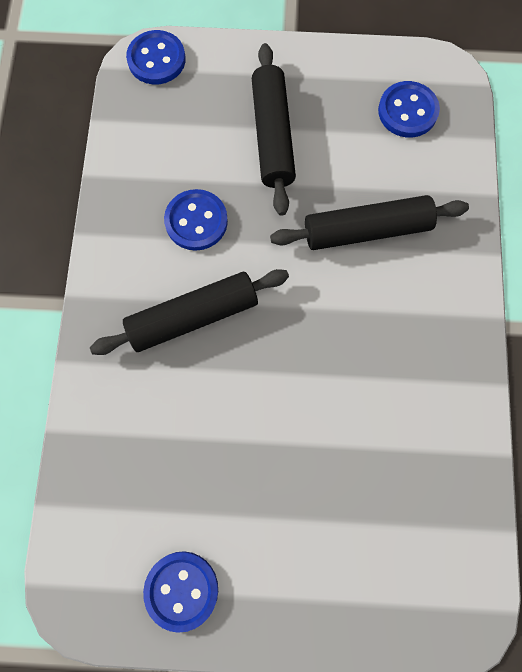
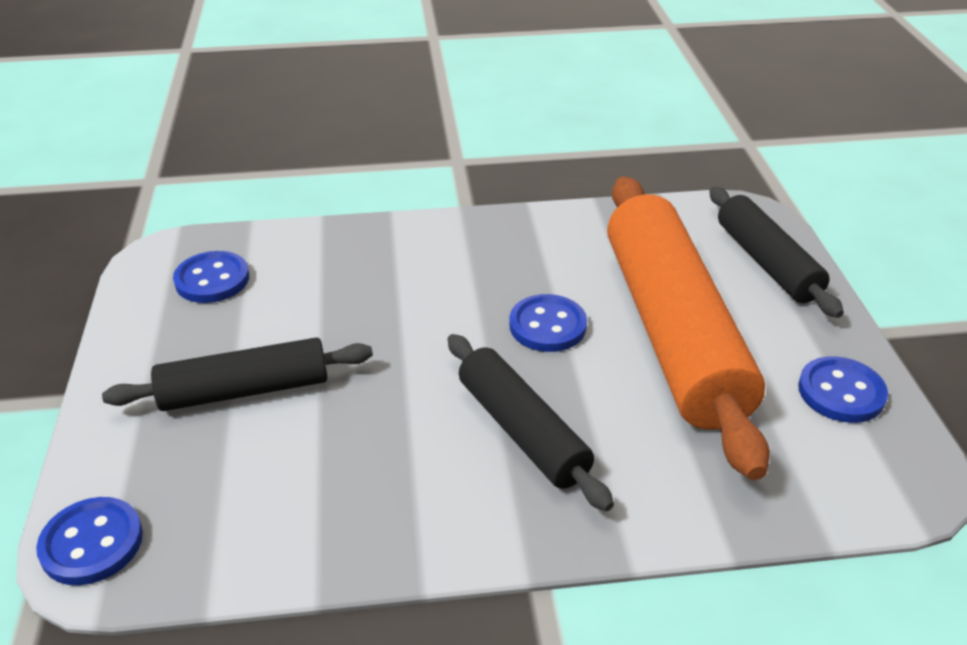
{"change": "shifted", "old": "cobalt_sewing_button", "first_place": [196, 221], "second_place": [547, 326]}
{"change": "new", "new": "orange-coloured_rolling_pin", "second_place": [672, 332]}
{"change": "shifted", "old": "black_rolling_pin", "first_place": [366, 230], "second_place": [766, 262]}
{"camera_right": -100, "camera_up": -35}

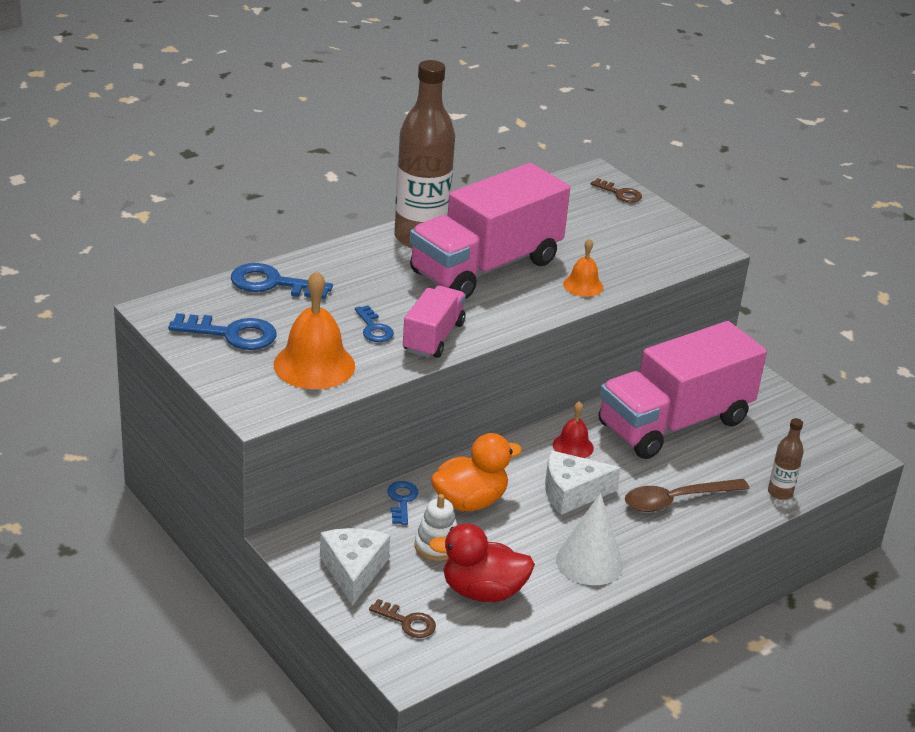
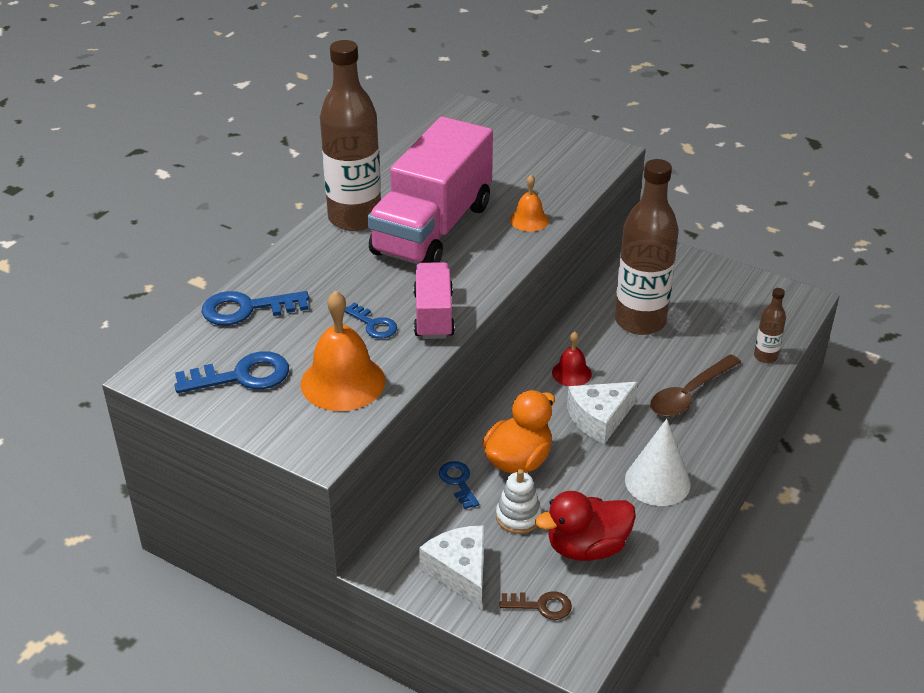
{"change": "swapped", "old": "pink_truck", "new": "dark_brown_flask", "first_place": [674, 423], "second_place": [640, 321]}
{"change": "gone", "old": "dark_brown_latchkey", "first_place": [620, 193]}
{"camera_right": -20, "camera_up": 5}

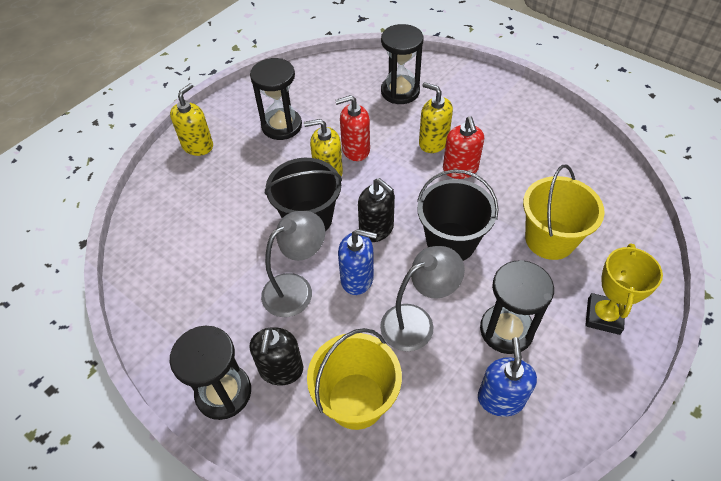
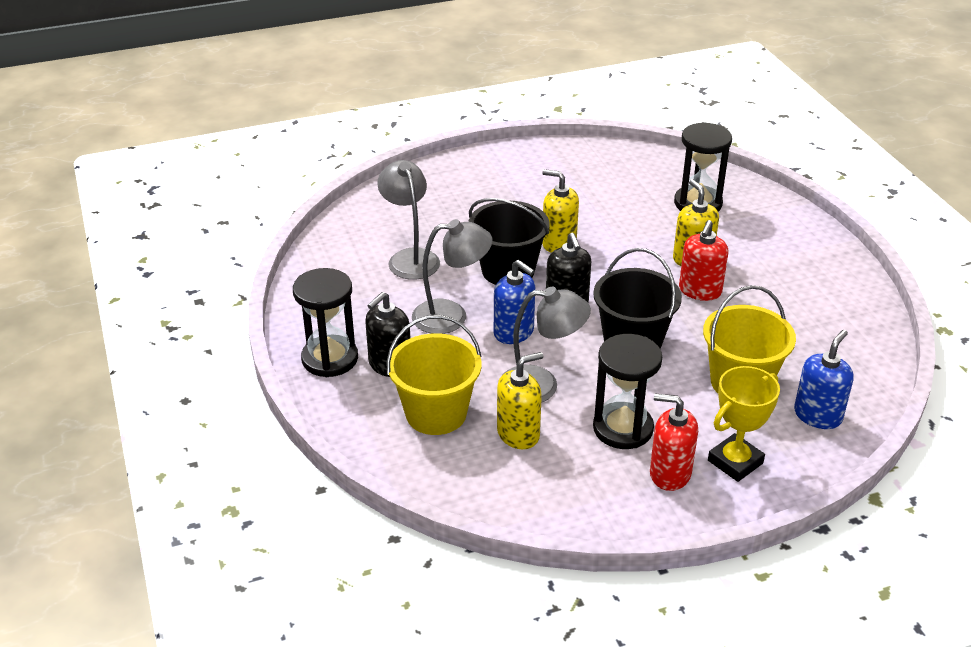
{"change": "new", "new": "grey_reading_lamp", "second_place": [410, 258]}
{"change": "shifted", "old": "bright_yellow_soap_pump", "first_place": [198, 146], "second_place": [518, 434]}
{"change": "shifted", "old": "red_soap_pump", "first_place": [355, 150], "second_place": [669, 473]}
{"change": "shifted", "old": "cobalt_soap_pump", "first_place": [500, 398], "second_place": [817, 415]}
{"change": "gone", "old": "black_sandglass", "first_place": [281, 126]}
{"camera_right": 30, "camera_up": -15}

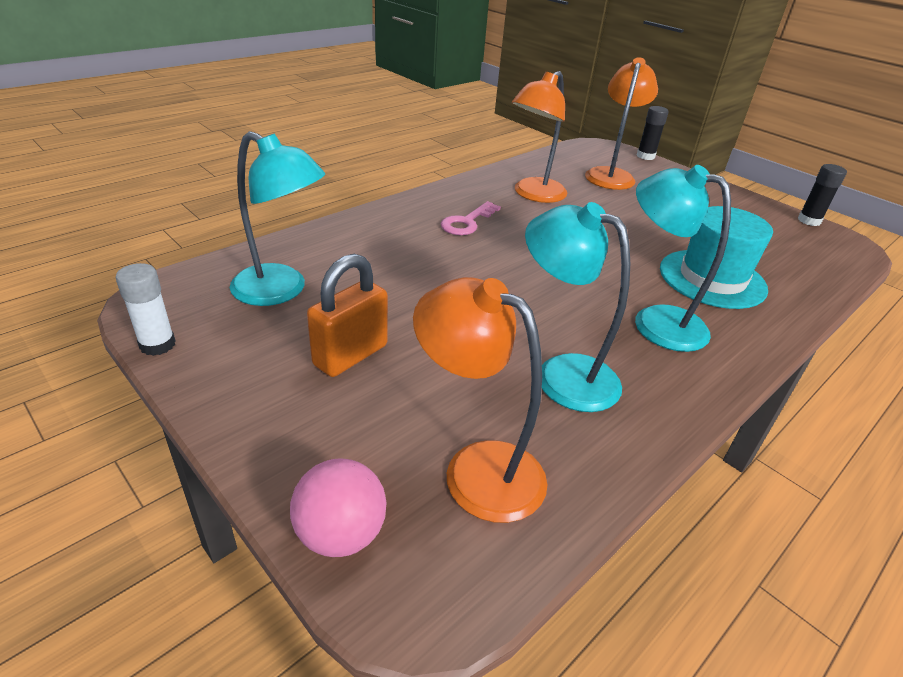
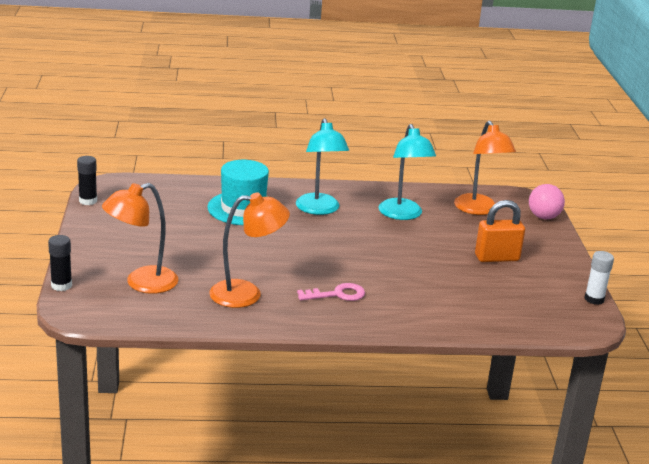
{"change": "gone", "old": "teal_reading_lamp", "first_place": [281, 291]}
{"camera_right": -140, "camera_up": -10}

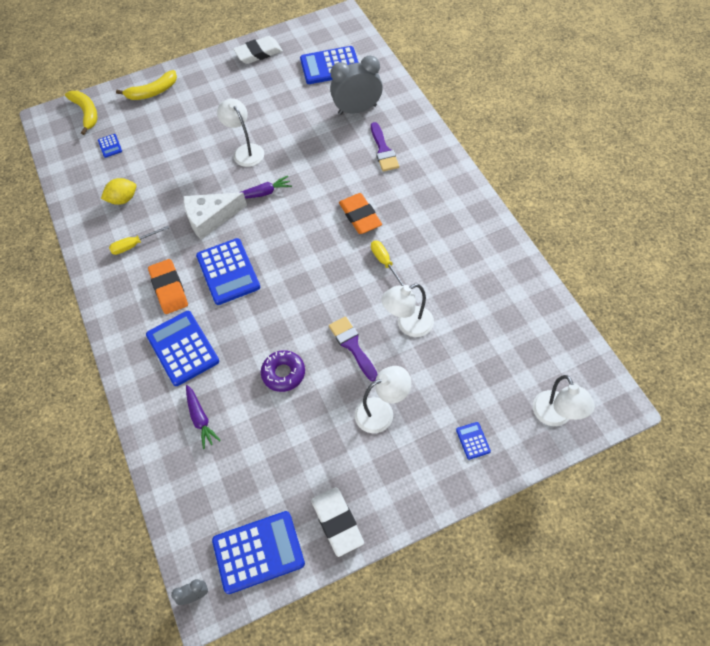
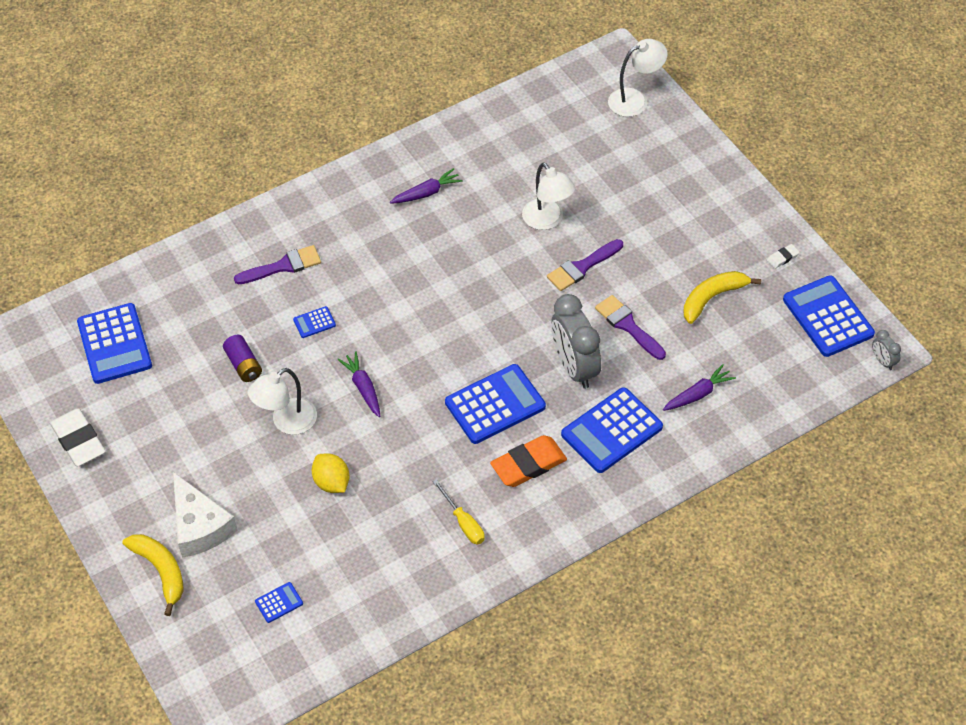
{"change": "shifted", "old": "white_cheese", "first_place": [210, 218], "second_place": [200, 526]}
{"change": "new", "new": "purple_battery", "second_place": [244, 365]}
{"change": "shifted", "old": "cobalt_adding_machine", "first_place": [473, 440], "second_place": [314, 322]}
{"change": "shifted", "old": "bright_yellow_toy_lemon", "first_place": [123, 199], "second_place": [332, 482]}
{"change": "new", "new": "purple_toy_carrot", "second_place": [427, 193]}
{"change": "shifted", "old": "grey_clock", "first_place": [357, 110], "second_place": [574, 367]}
{"change": "swapped", "old": "purple_donut", "new": "purple_paintbrush", "first_place": [283, 373], "second_place": [628, 325]}
{"change": "shifted", "old": "bright_yellow_banana_fruit", "first_place": [86, 113], "second_place": [712, 298]}
{"change": "scaled", "old": "white_eraser", "first_place": [337, 522], "second_place": [782, 258], "factor": 0.46}
{"change": "gone", "old": "orange-coloured_eraser", "first_place": [360, 216]}
{"change": "gone", "old": "white_reading_lamp", "first_place": [382, 412]}
{"change": "gone", "old": "bright_yellow_hand_screwdriver", "first_place": [385, 263]}
{"camera_right": -100, "camera_up": -5}

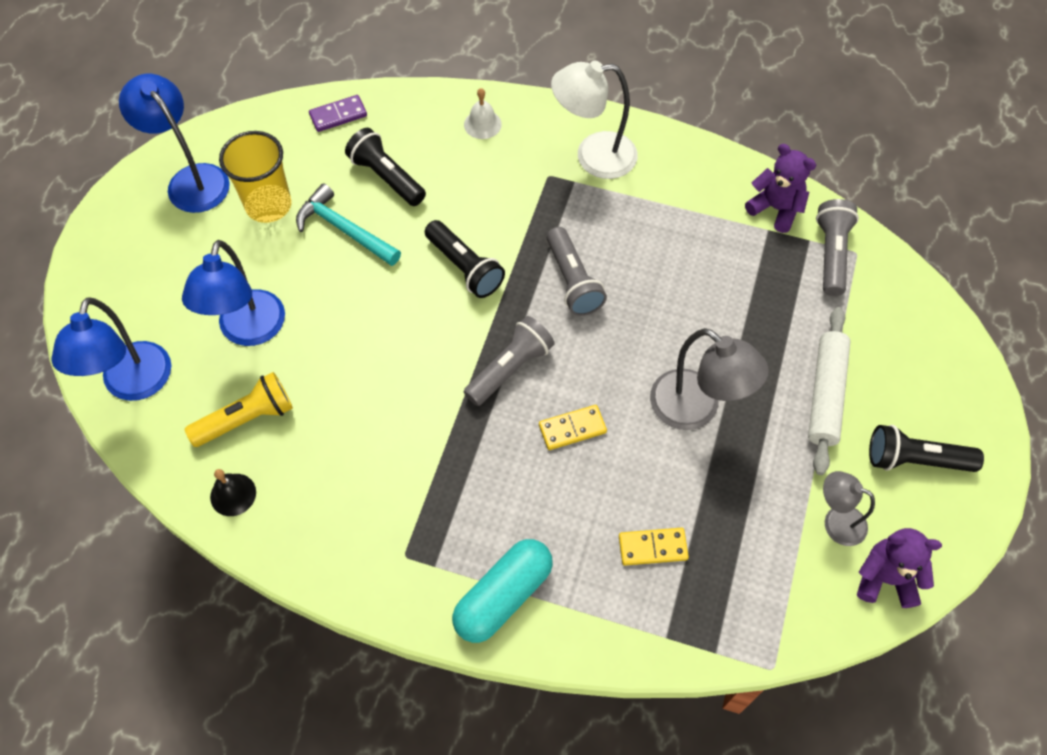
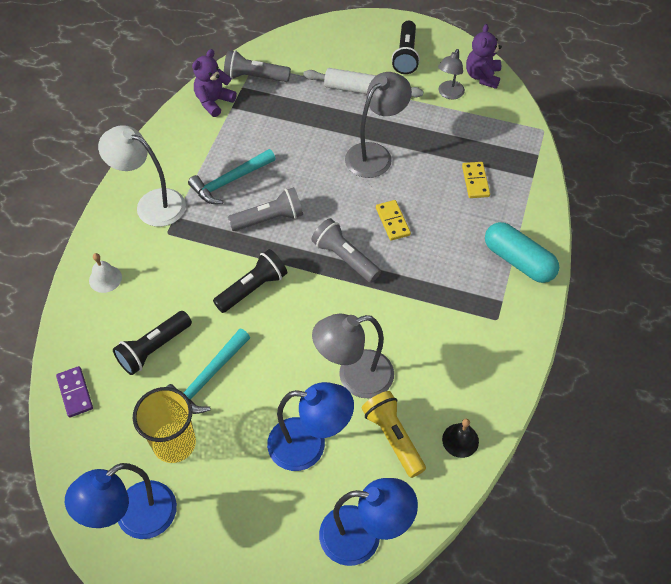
{"change": "rotated", "old": "white_reading_lamp", "first_place": [593, 156], "second_place": [151, 204], "degrees": 120}
{"change": "new", "new": "teal_hammer", "second_place": [230, 181]}
{"change": "new", "new": "grey_reading_lamp", "second_place": [354, 377]}
{"camera_right": -90, "camera_up": -5}

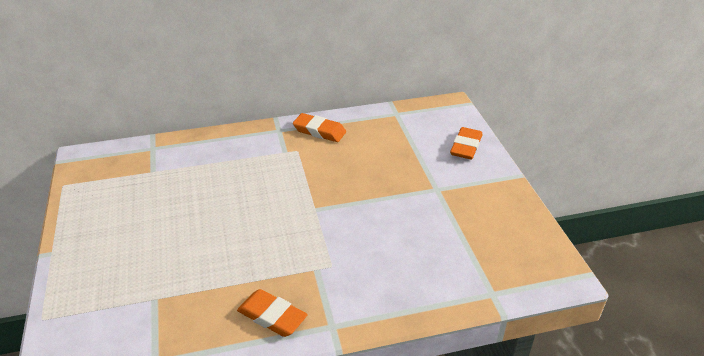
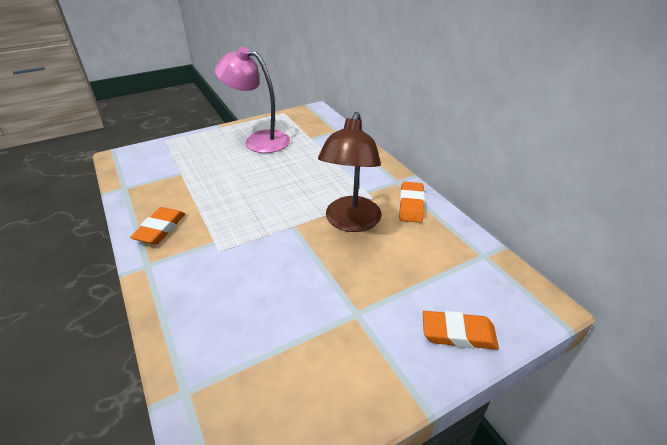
{"change": "new", "new": "pink_reading_lamp", "second_place": [259, 140]}
{"change": "new", "new": "dark_brown_reading_lamp", "second_place": [350, 222]}
{"camera_right": 75, "camera_up": 0}

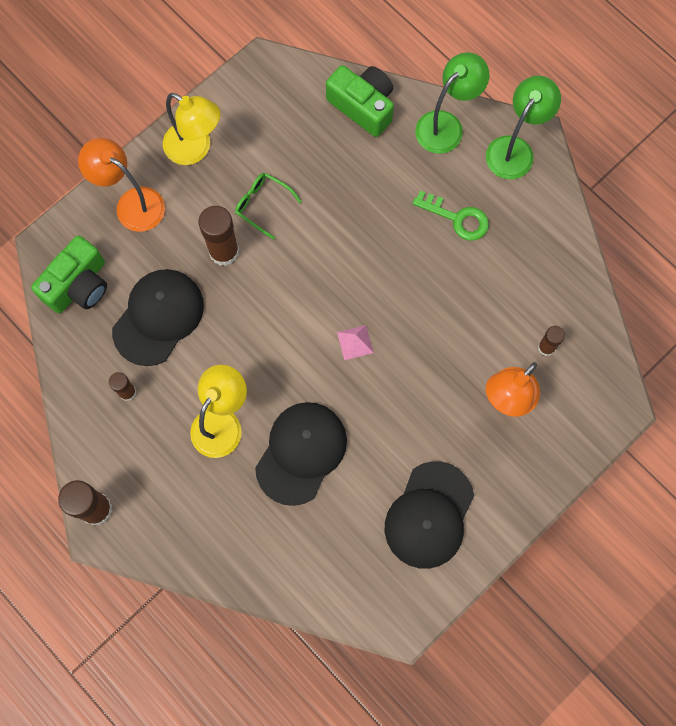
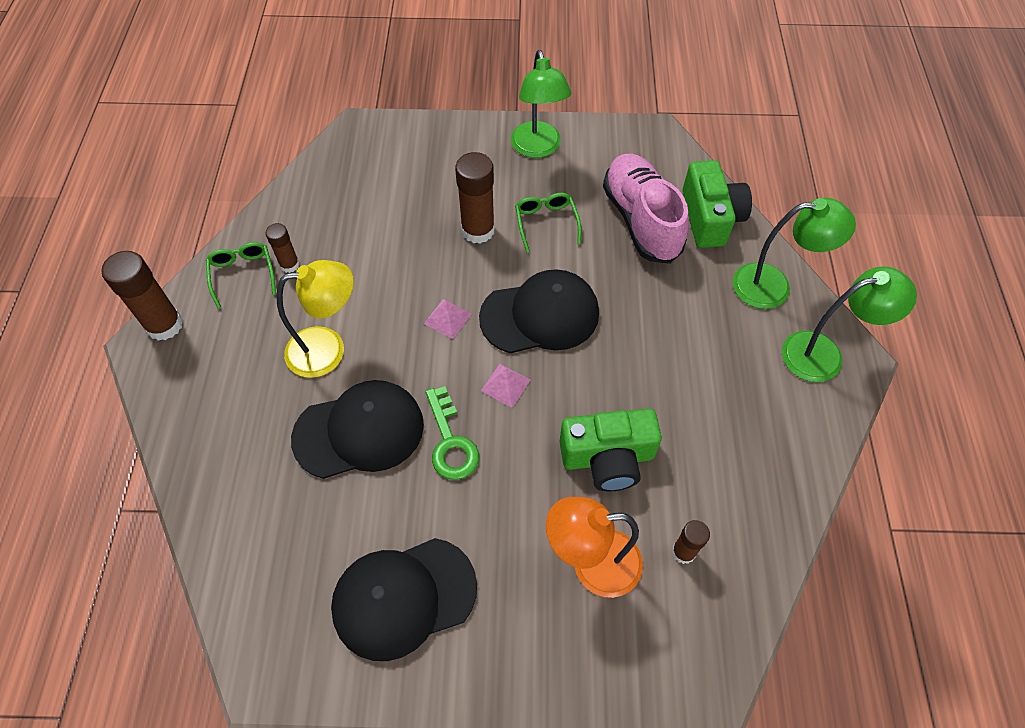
{"change": "new", "new": "green_eyeglasses", "second_place": [242, 274]}
{"change": "new", "new": "pink_solid_pyramid", "second_place": [448, 318]}
{"change": "shifted", "old": "green_latchkey", "first_place": [457, 218], "second_place": [450, 441]}
{"change": "shifted", "old": "black_cap", "first_place": [158, 317], "second_place": [540, 315]}
{"change": "repainted", "old": "bright_yellow_reading_lamp", "new": "green_reading_lamp", "first_place": [195, 149], "second_place": [538, 148]}
{"change": "shifted", "old": "green_camera", "first_place": [78, 285], "second_place": [607, 458]}
{"change": "new", "new": "pink_sneaker", "second_place": [641, 220]}
{"change": "gone", "old": "orange-coloured_reading_lamp", "first_place": [132, 203]}
{"camera_right": 45, "camera_up": -15}

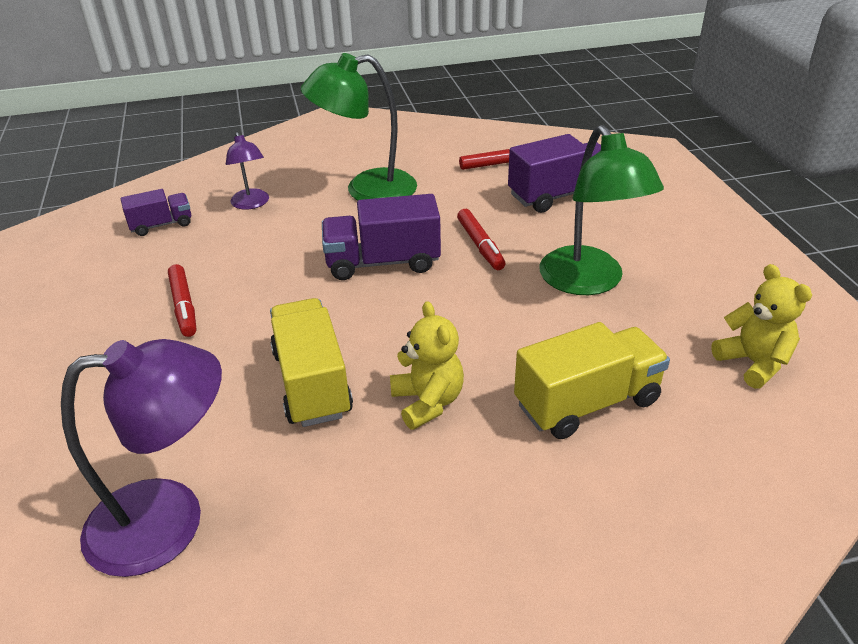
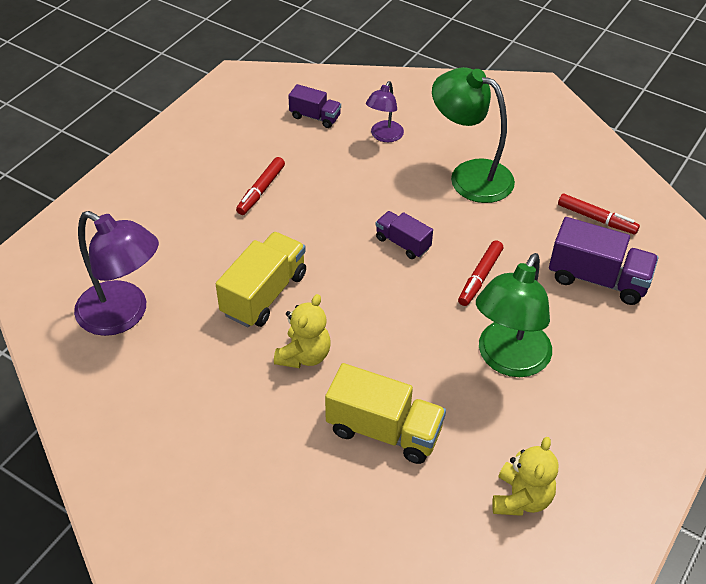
{"change": "scaled", "old": "purple_truck", "first_place": [383, 262], "second_place": [403, 243], "factor": 0.59}
{"camera_right": 45, "camera_up": 10}

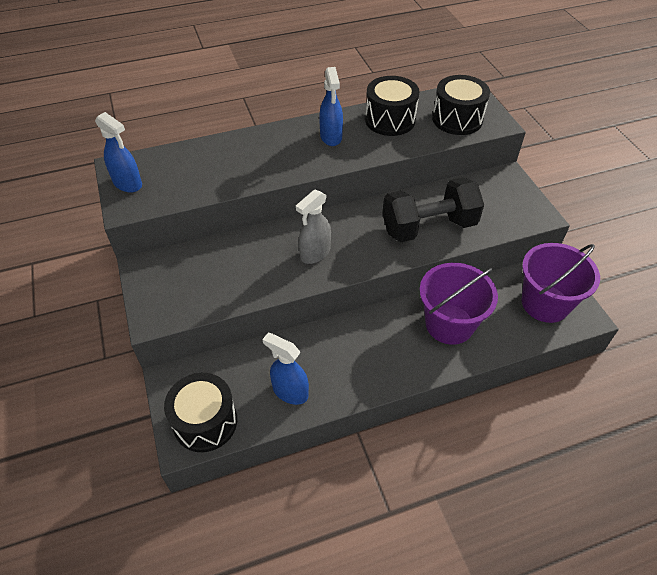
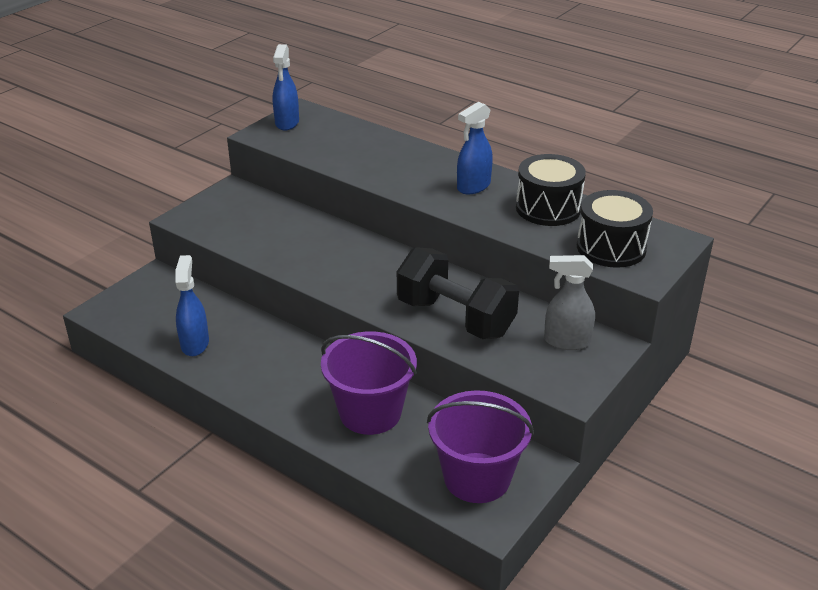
{"change": "shifted", "old": "grey_spray_bottle", "first_place": [315, 253], "second_place": [566, 341]}
{"change": "gone", "old": "black_toy_drum", "first_place": [205, 422]}
{"camera_right": 55, "camera_up": -15}

